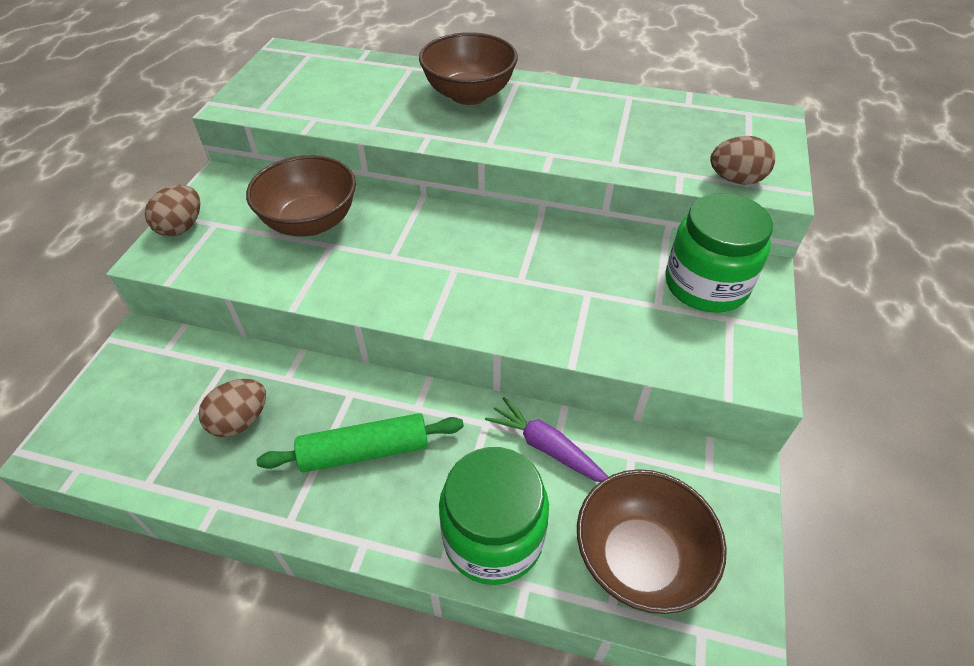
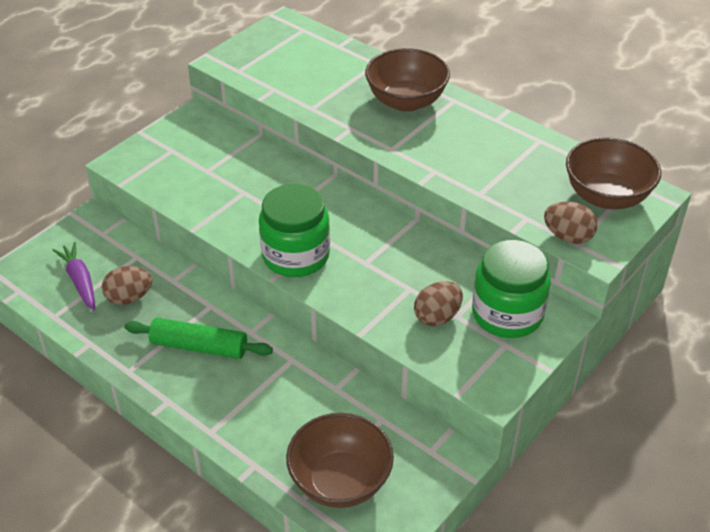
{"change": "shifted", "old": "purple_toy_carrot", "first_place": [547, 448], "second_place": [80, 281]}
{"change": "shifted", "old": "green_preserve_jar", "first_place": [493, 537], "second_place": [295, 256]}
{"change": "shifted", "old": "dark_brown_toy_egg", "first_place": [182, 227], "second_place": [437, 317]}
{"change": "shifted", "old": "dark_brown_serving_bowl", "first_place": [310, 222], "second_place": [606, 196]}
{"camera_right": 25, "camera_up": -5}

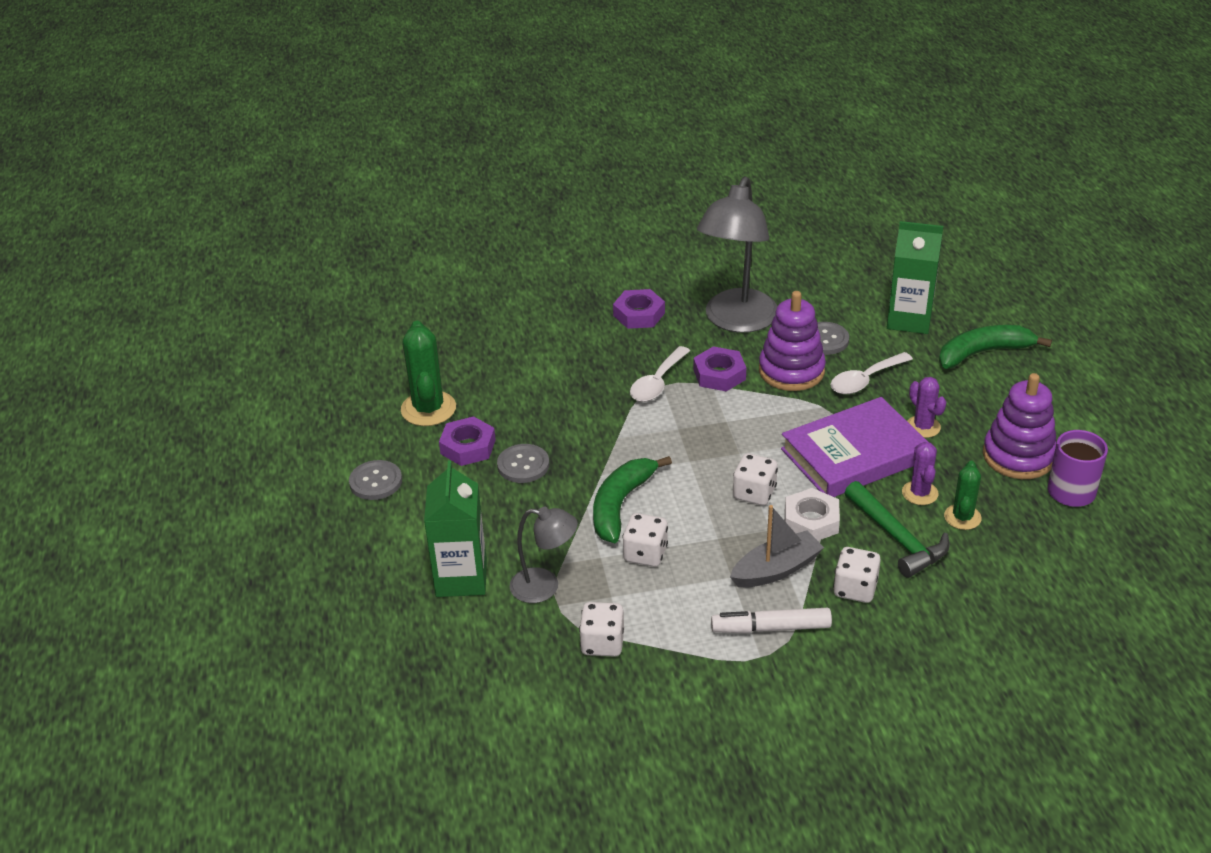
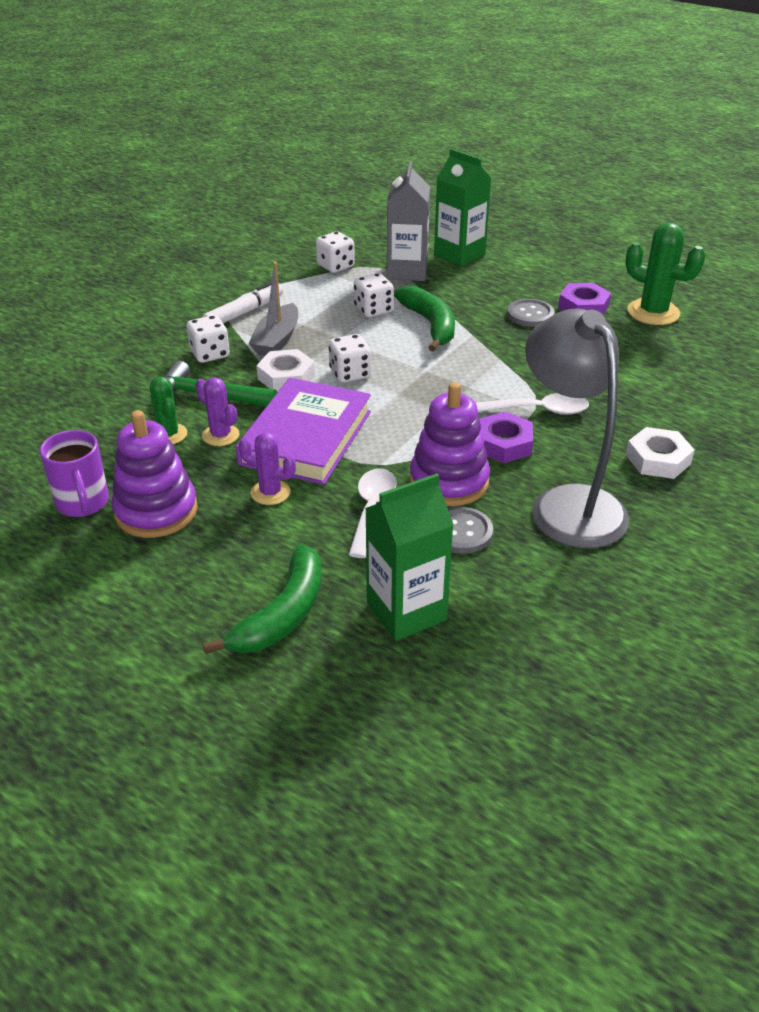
{"change": "swapped", "old": "grey_reading_lamp", "new": "grey_juice_carton", "first_place": [545, 587], "second_place": [407, 271]}
{"change": "rotated", "old": "white_teaspoon", "first_place": [657, 382], "second_place": [540, 410], "degrees": 105}
{"change": "repainted", "old": "purple_nut", "new": "white_nut", "first_place": [639, 314], "second_place": [658, 459]}
{"change": "gone", "old": "grey_sewing_button", "first_place": [375, 482]}
{"camera_right": 135, "camera_up": 0}

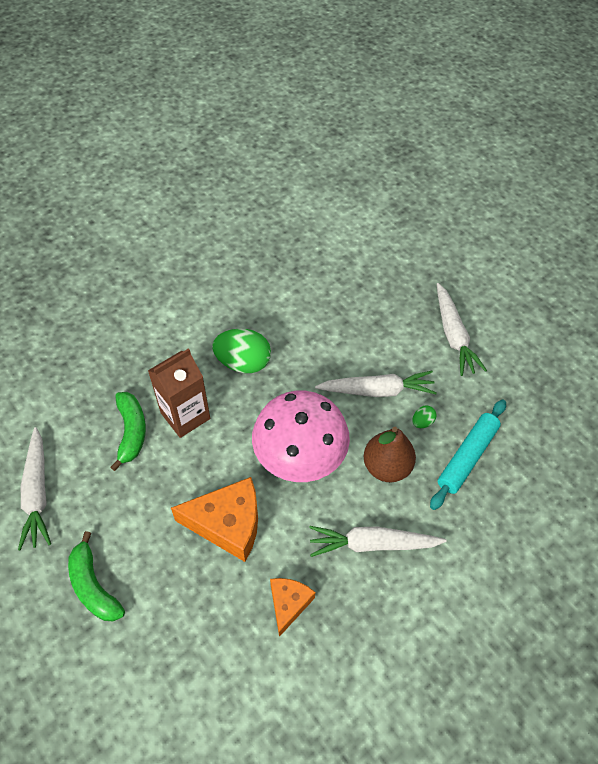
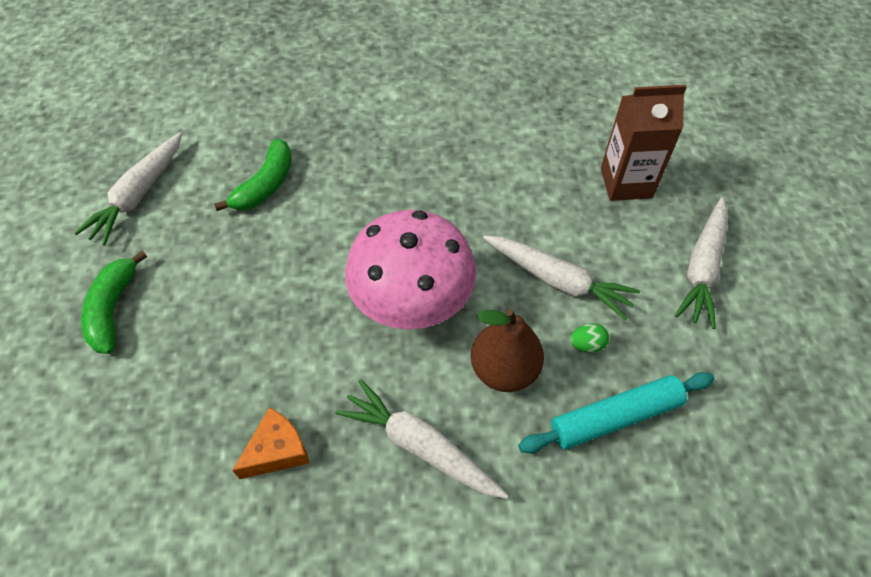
{"change": "shifted", "old": "dark_brown_juice_carton", "first_place": [185, 416], "second_place": [626, 183]}
{"change": "gone", "old": "orange-coloured_cheese", "first_place": [228, 524]}
{"change": "gone", "old": "green_toy_egg", "first_place": [243, 363]}
{"camera_right": 35, "camera_up": 0}

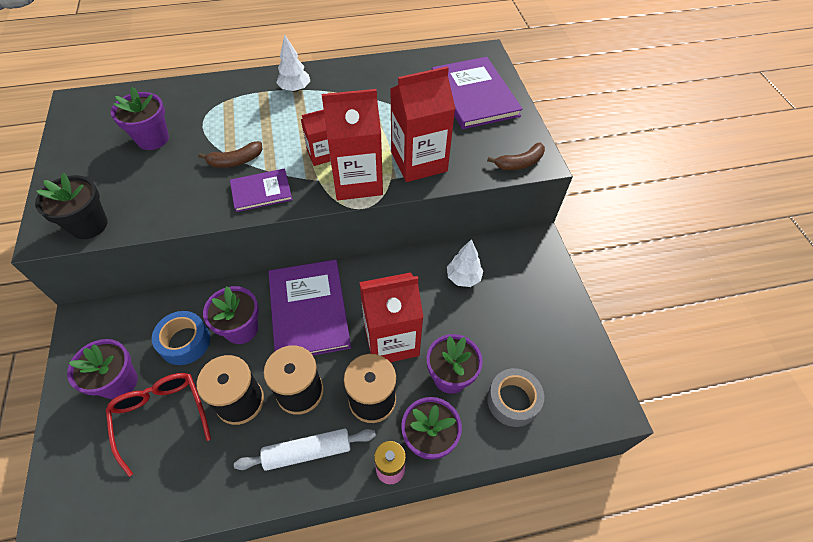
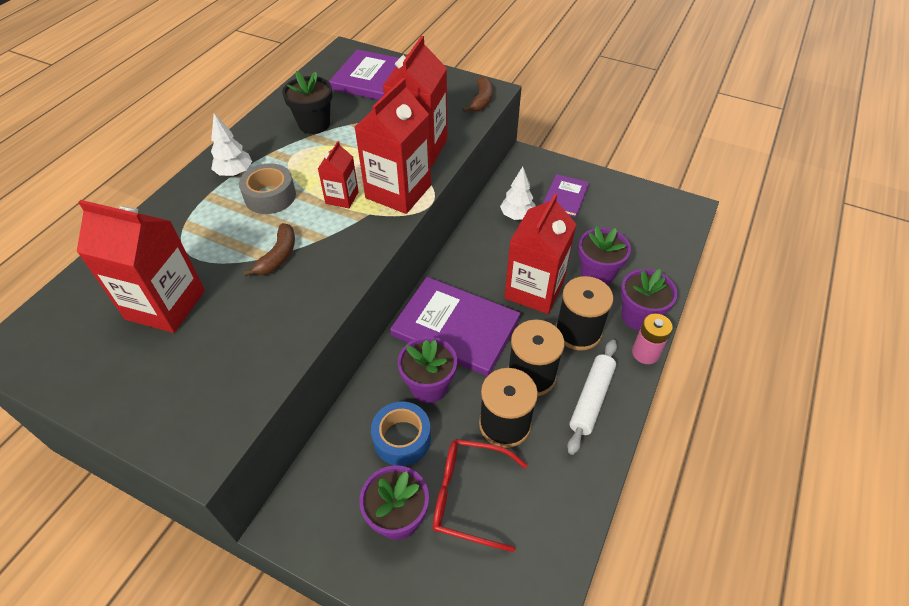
{"change": "swapped", "old": "purple_potted_plant", "new": "red_juice_carton", "first_place": [153, 139], "second_place": [165, 305]}
{"change": "shifted", "old": "grey_tape", "first_place": [513, 401], "second_place": [270, 196]}
{"change": "shifted", "old": "black_potted_plant", "first_place": [89, 225], "second_place": [314, 124]}
{"change": "shifted", "old": "purple_hardcover", "first_place": [261, 191], "second_place": [565, 197]}
{"camera_right": -50, "camera_up": -5}

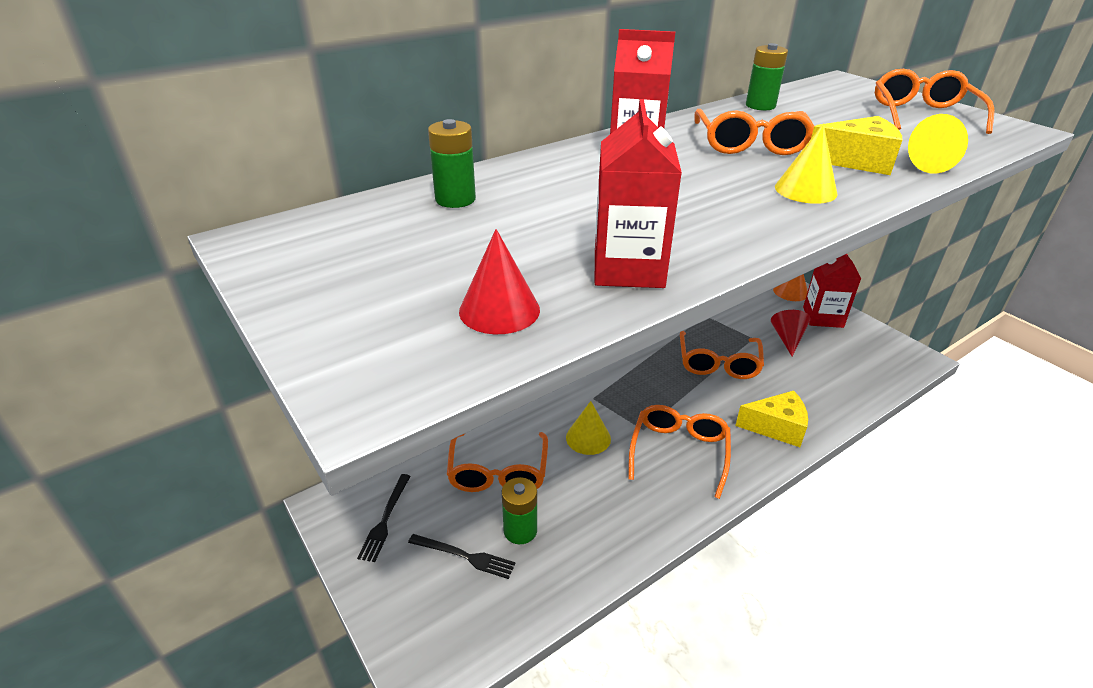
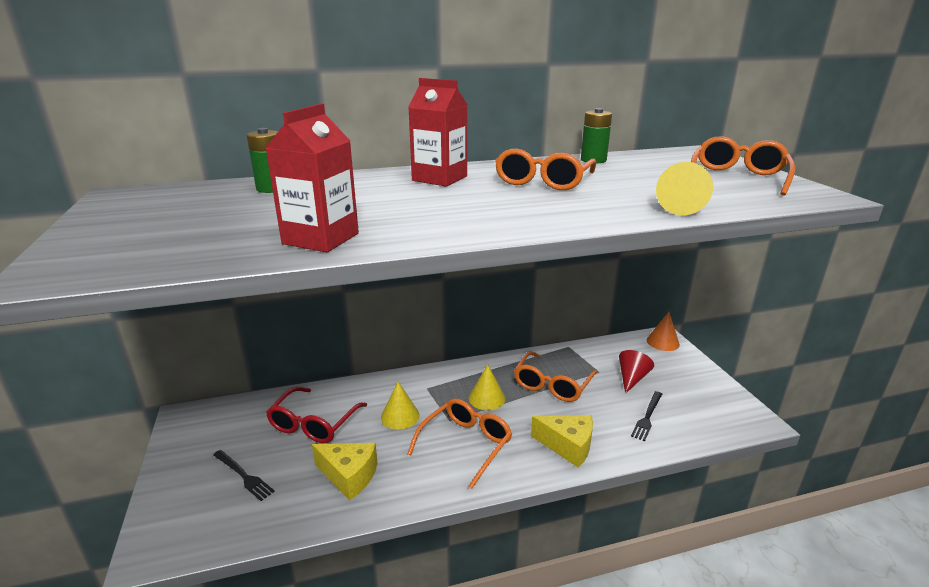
{"change": "repainted", "old": "orange-coloured_eyeglasses", "new": "red_eyeglasses", "first_place": [498, 472], "second_place": [313, 424]}
{"change": "shifted", "old": "bright_yellow_cheese", "first_place": [856, 161], "second_place": [349, 476]}
{"change": "shifted", "old": "bright_yellow_cone", "first_place": [805, 190], "second_place": [486, 398]}
{"change": "shifted", "old": "black_dinner_fork", "first_place": [385, 519], "second_place": [647, 416]}
{"change": "gone", "old": "red_cone", "first_place": [499, 310]}
{"change": "gone", "old": "green_battery", "first_place": [520, 530]}
{"change": "gone", "old": "red_juice_carton", "first_place": [823, 317]}
{"camera_right": 20, "camera_up": -10}

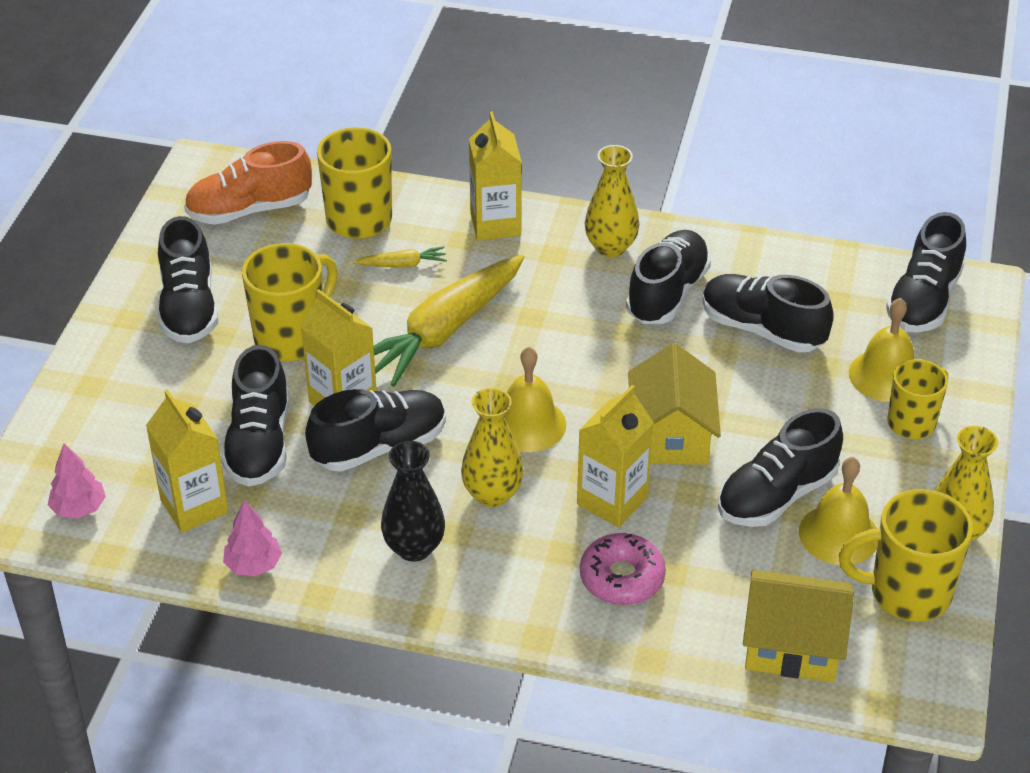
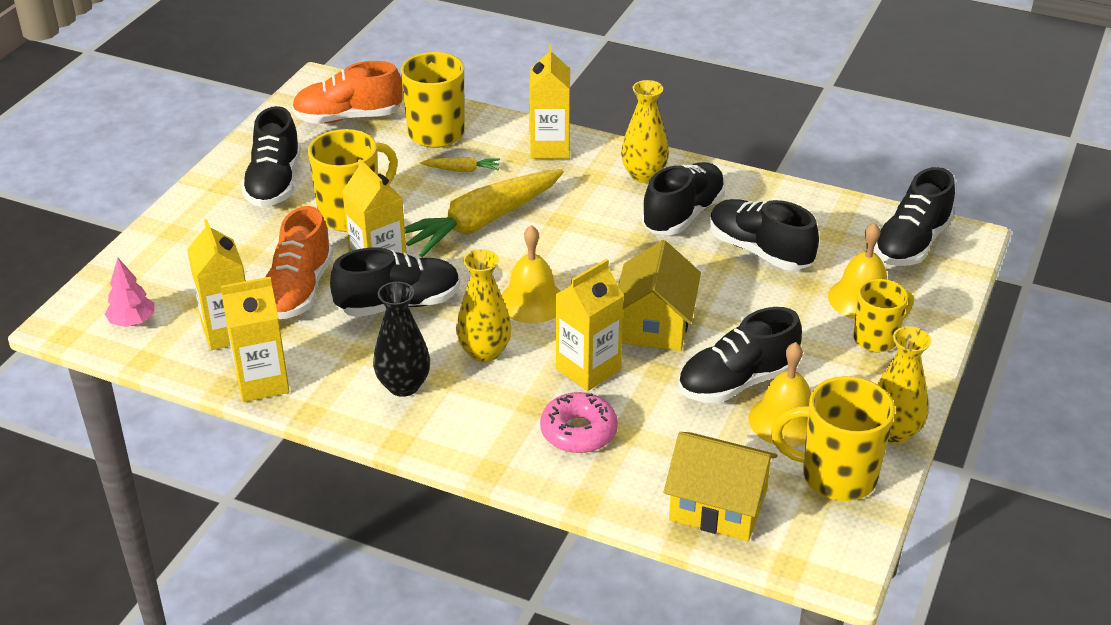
{"change": "swapped", "old": "pink_toy_tree", "new": "bright_yellow_juice_carton", "first_place": [253, 565], "second_place": [262, 382]}
{"change": "repainted", "old": "black_sneaker", "new": "orange-coloured_sneaker", "first_place": [259, 443], "second_place": [298, 290]}
{"camera_right": 10, "camera_up": -5}

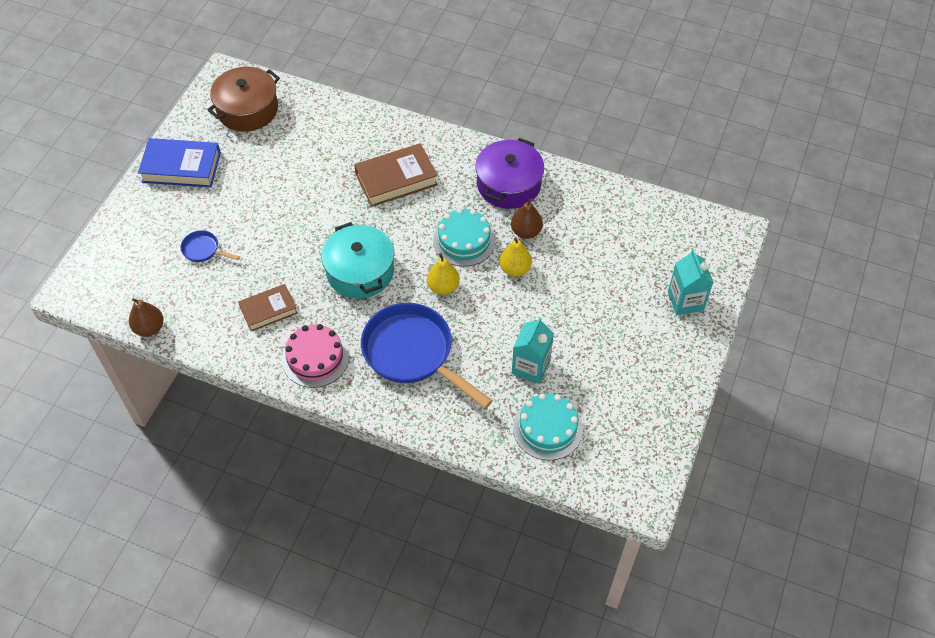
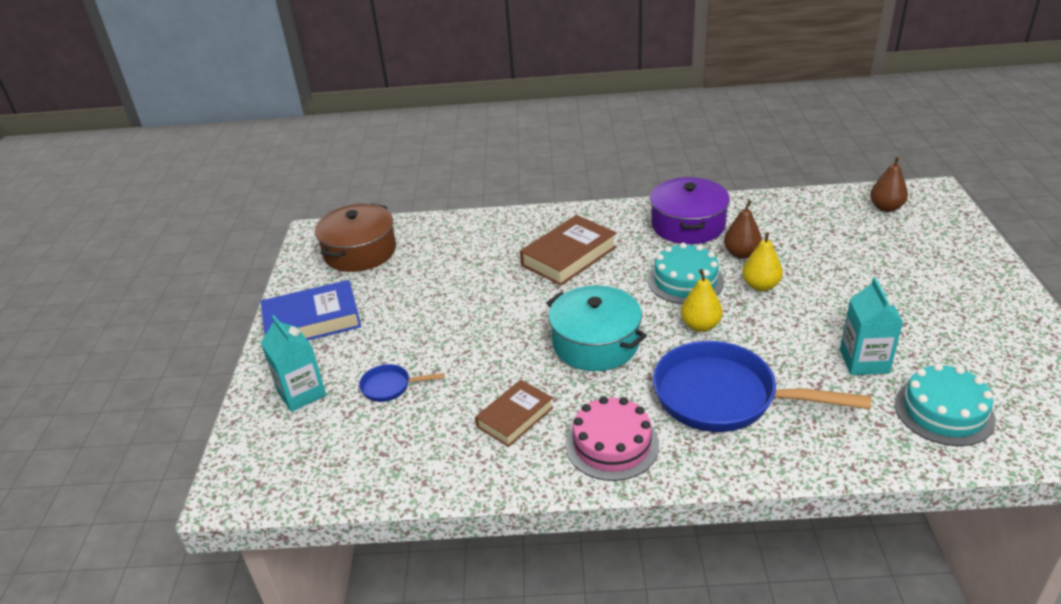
{"change": "shifted", "old": "teal_juice_carton", "first_place": [685, 301], "second_place": [301, 393]}
{"change": "shifted", "old": "dark_brown_pear_fruit", "first_place": [149, 328], "second_place": [886, 208]}
{"camera_right": -20, "camera_up": -20}

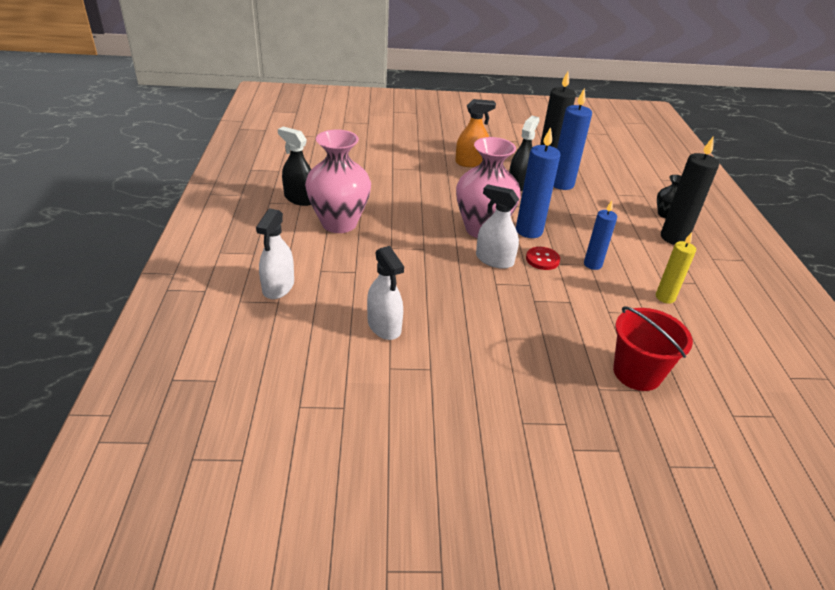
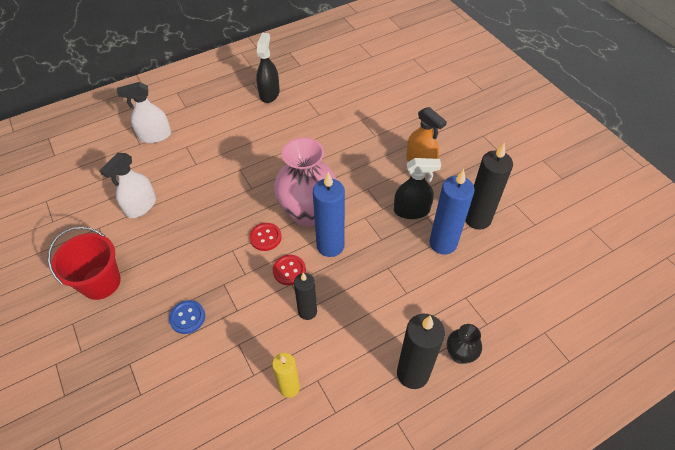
{"change": "shifted", "old": "red_pail", "first_place": [637, 373], "second_place": [101, 282]}
{"change": "new", "new": "cobalt_sewing_button", "second_place": [187, 317]}
{"change": "swapped", "old": "white_spray_bottle", "new": "red_sewing_button", "first_place": [494, 260], "second_place": [265, 237]}
{"change": "repainted", "old": "cobalt_candle", "new": "black_candle", "first_place": [592, 264], "second_place": [307, 311]}
{"change": "gone", "old": "pink_vase", "first_place": [339, 223]}
{"camera_right": 65, "camera_up": 15}

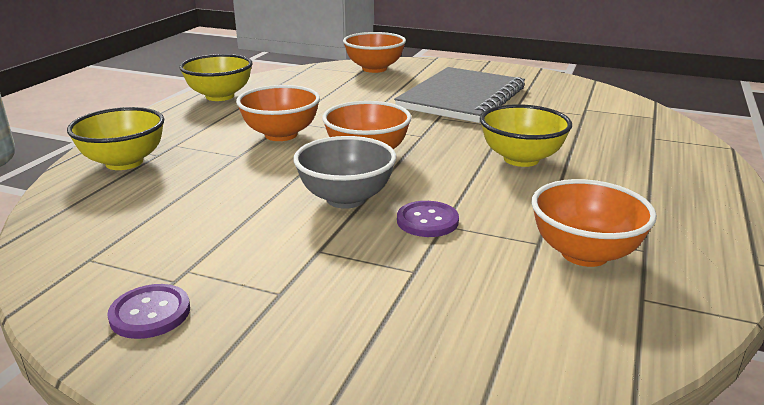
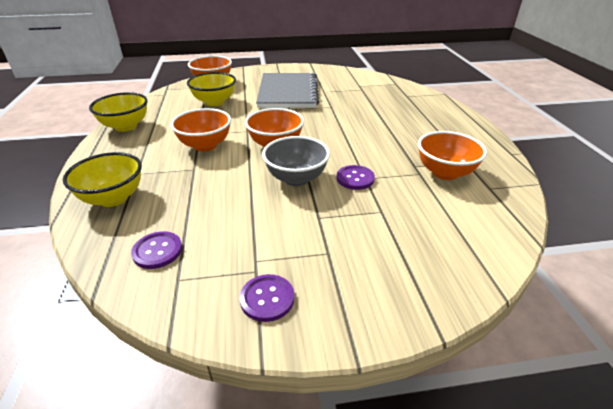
{"change": "new", "new": "purple_sewing_button", "second_place": [157, 251]}
{"change": "shifted", "old": "bright_yellow_serving_bowl", "first_place": [521, 159], "second_place": [214, 102]}
{"camera_right": -30, "camera_up": 10}

